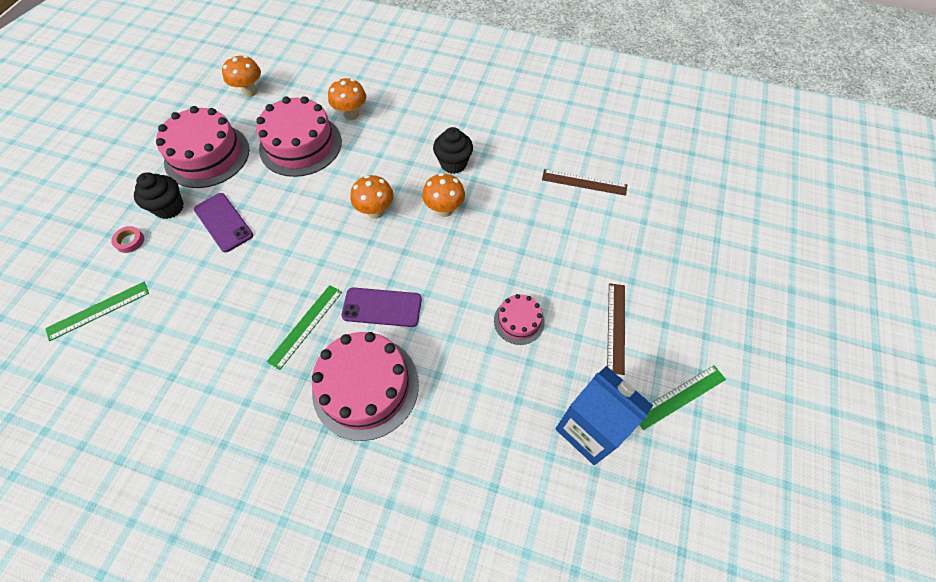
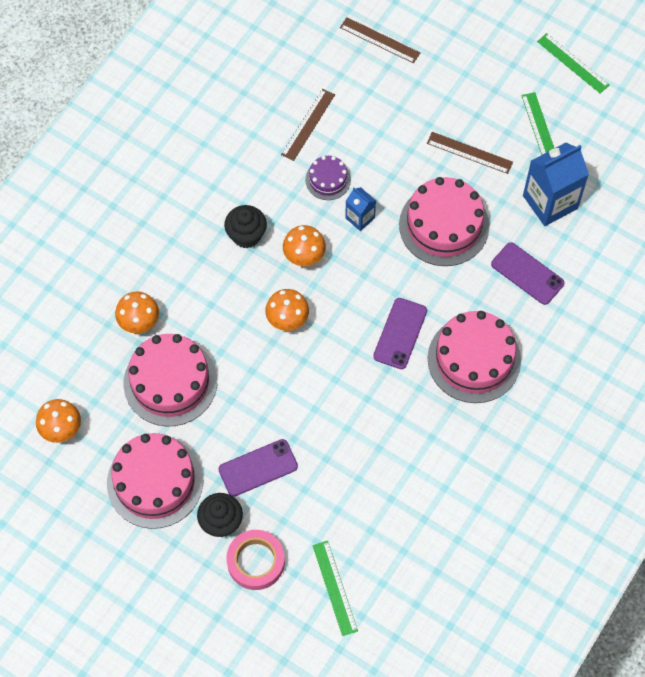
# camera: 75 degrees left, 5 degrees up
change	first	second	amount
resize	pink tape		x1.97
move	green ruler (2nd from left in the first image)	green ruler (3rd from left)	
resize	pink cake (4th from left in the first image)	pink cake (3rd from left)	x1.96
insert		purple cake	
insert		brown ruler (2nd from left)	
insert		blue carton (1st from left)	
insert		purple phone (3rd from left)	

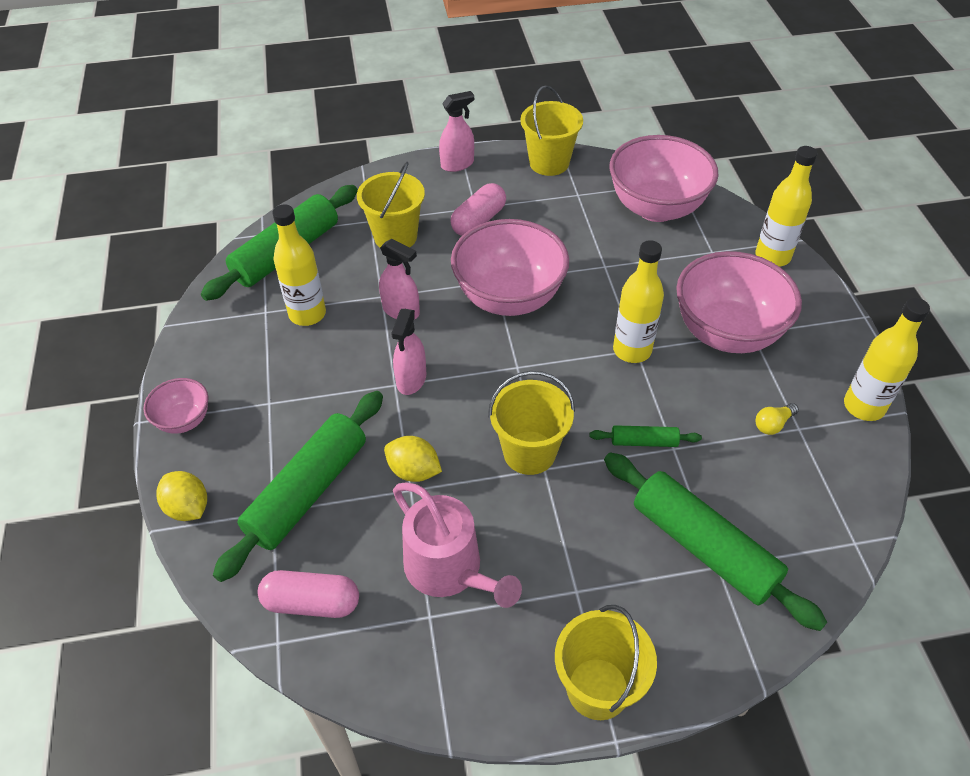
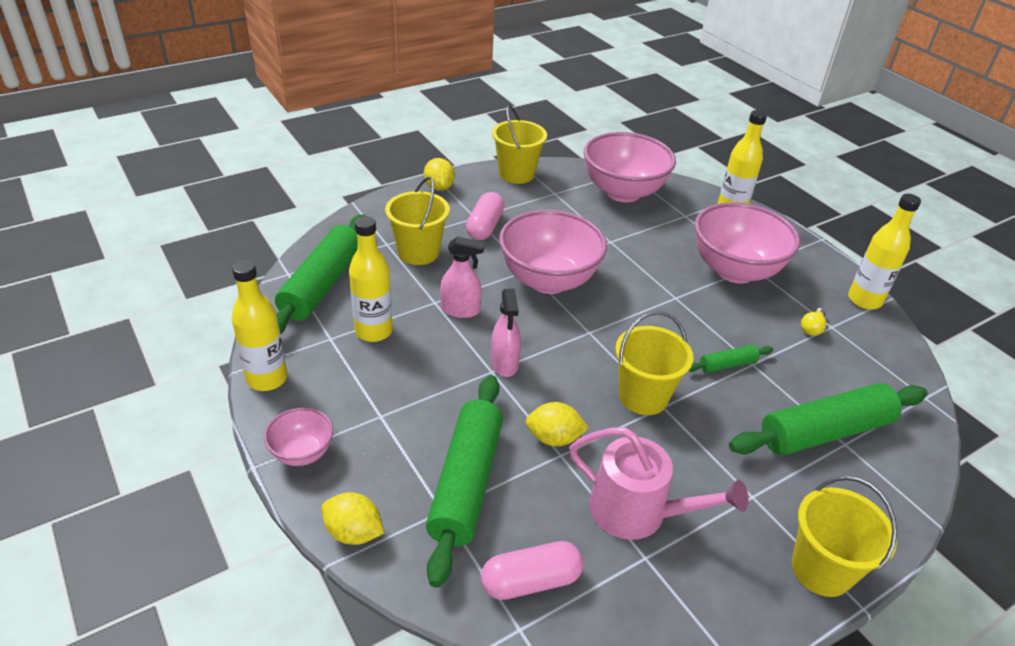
# camera: 25 degrees left, 10 degrees down
change	first	second	amount
replace	pink spray bottle (3rd from left)	yellow lemon (2nd from left)	
rotate	green rolling pin (4th from left)		45 degrees counterclockwise
move	yellow bottle (2nd from left in the first image)	yellow bottle (1st from left)	

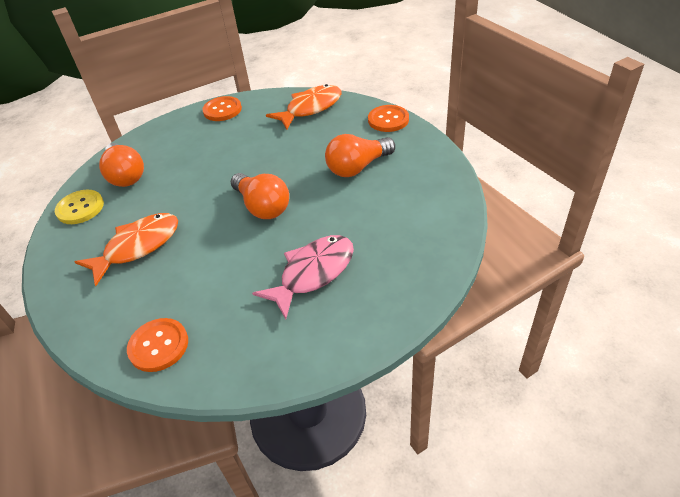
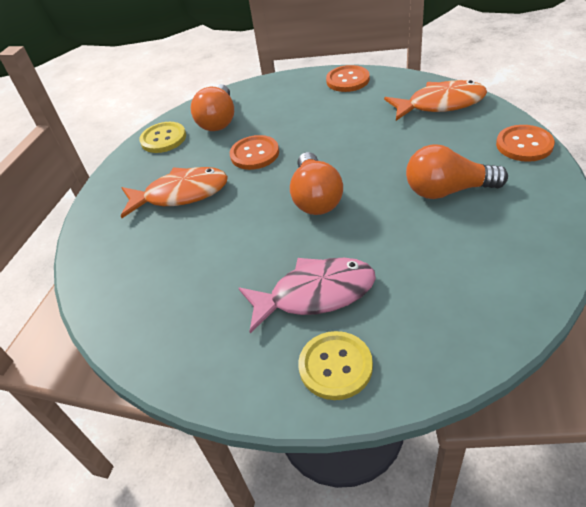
# camera: 35 degrees right, 0 degrees up
change	first	second	amount
move	orange button (1st from left)		
insert		yellow button (2nd from left)	

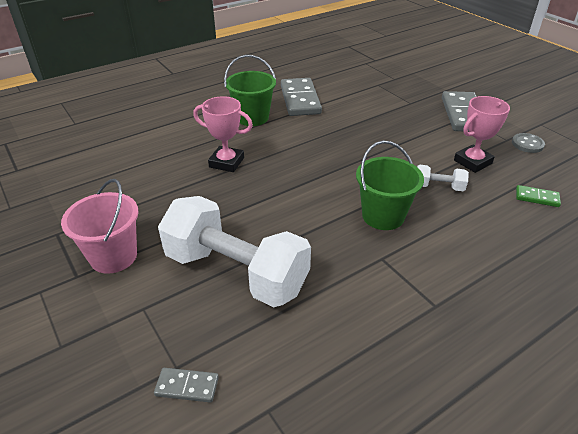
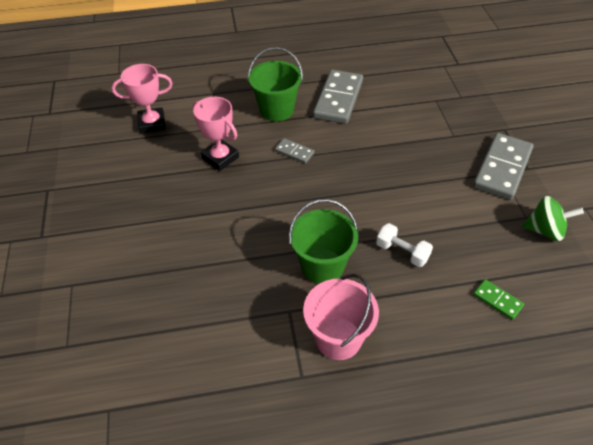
# camera: 25 degrees right, 10 degrees up
change	first	second	amount
move	pink bucket		
move	grey domino (1st from left)		
delete	white dumbbell (1st from left)		
move	pink trophy (2nd from left in the first image)	pink trophy (1st from left)	
replace	grey button	green spinning top	

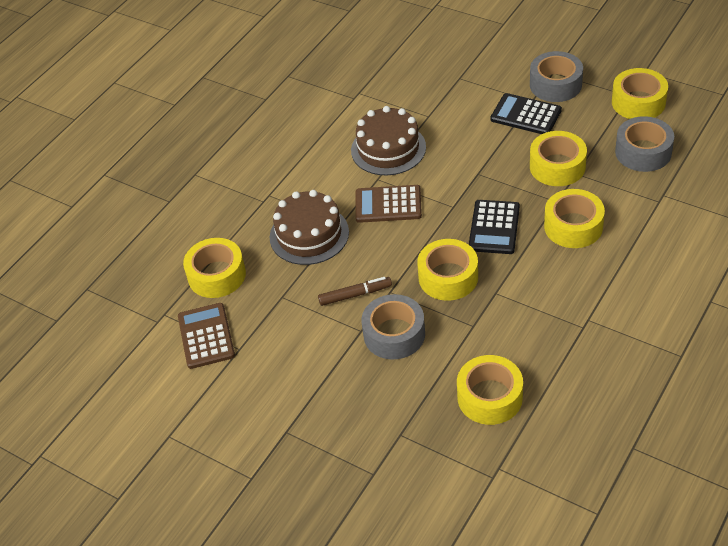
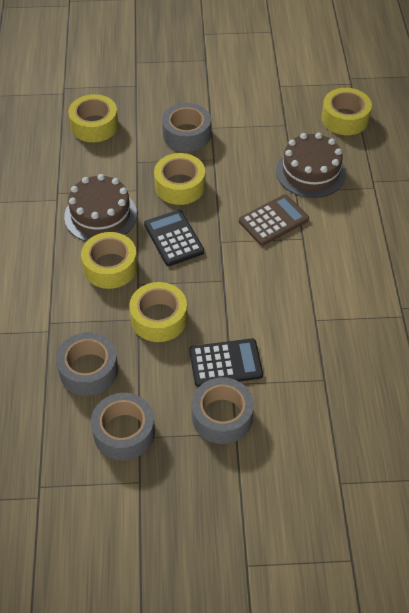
# camera: 140 degrees right, 5 degrees up
change	first	second	amount
delete	brown calculator (1st from left)		
delete	brown marker		
move	brown cake (2nd from left in the first image)	brown cake (1st from left)	
recolor	yellow tape (6th from left)	grey tape (2nd from left)	

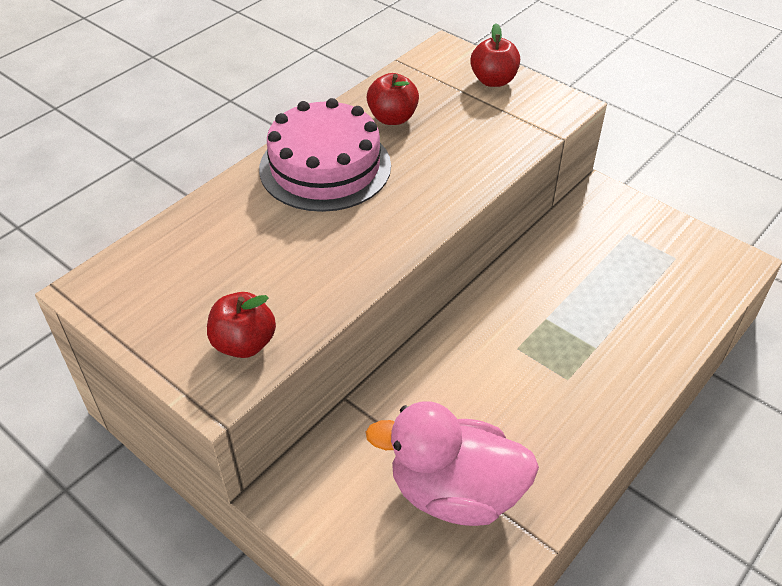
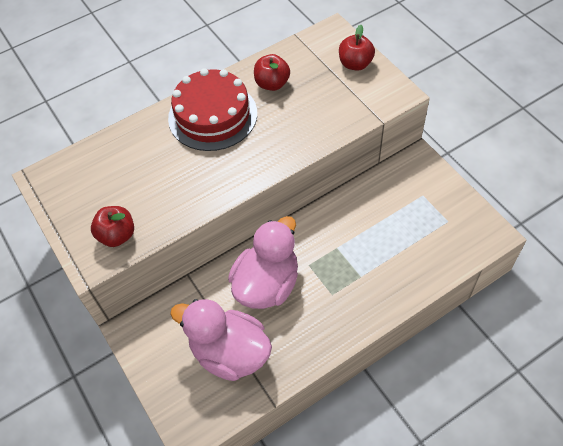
# camera: 20 degrees right, 10 degrees up
change	first	second	amount
recolor	pink cake	red cake	
insert		pink duck (2nd from left)	

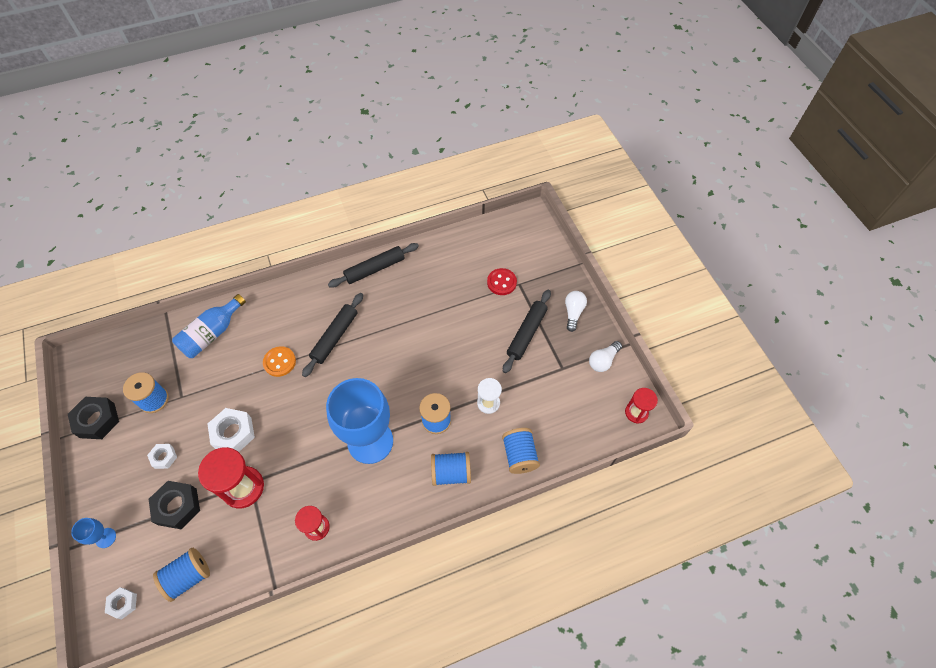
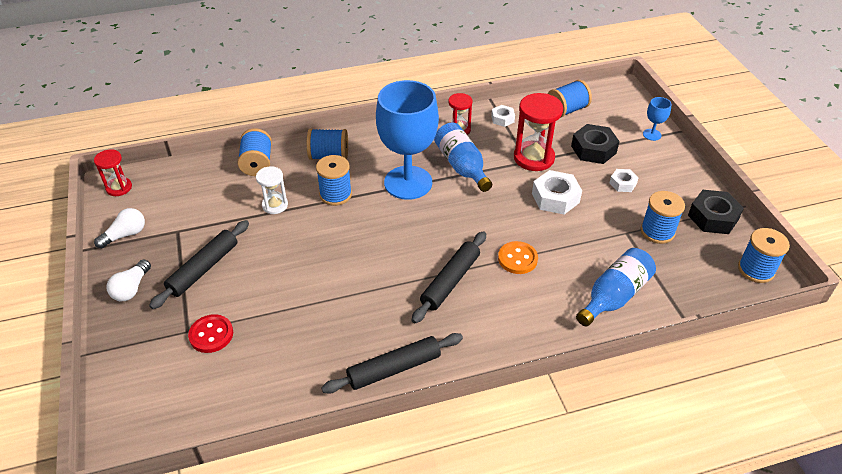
# camera: 175 degrees left, 15 degrees down
change	first	second	amount
move	white nut (1st from left)		
insert		blue bottle (1st from left)	
insert		blue spool (6th from left)	

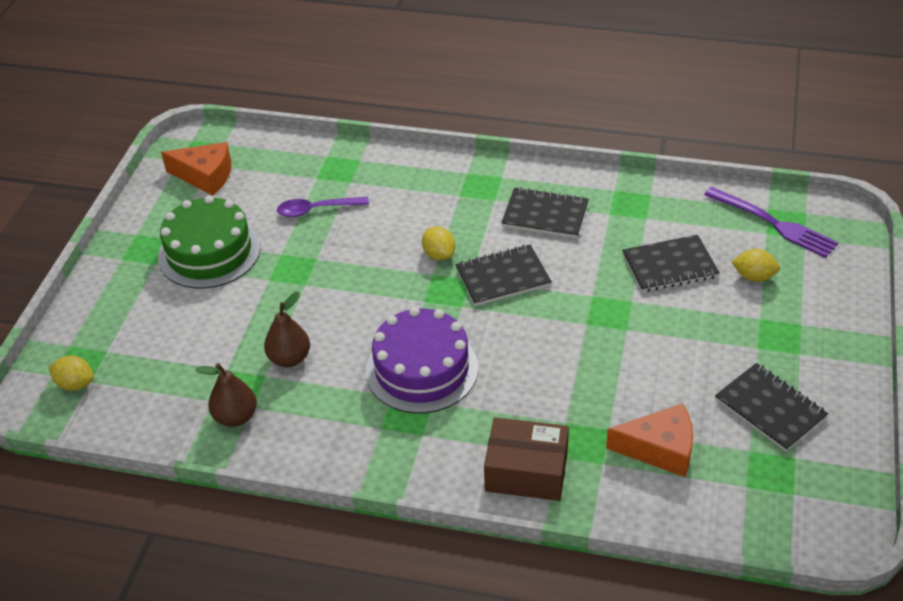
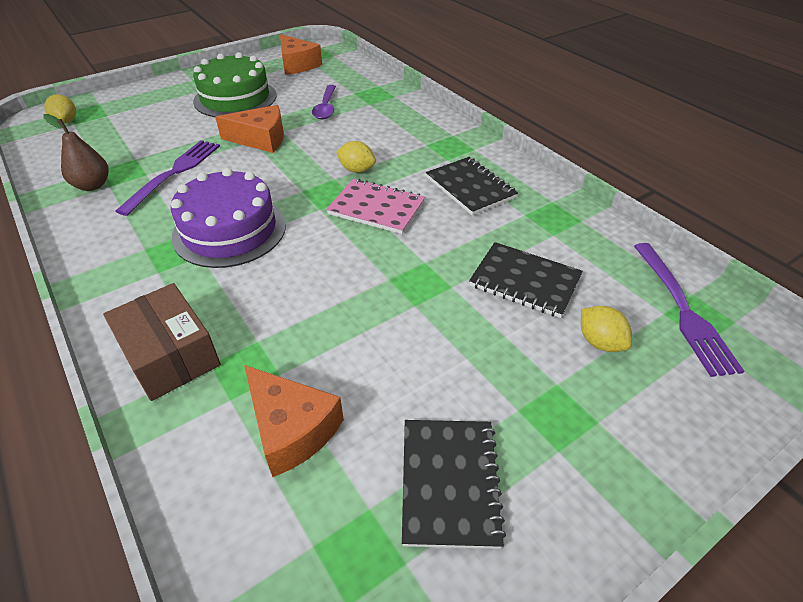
# camera: 40 degrees right, 0 degrees up
change	first	second	amount
replace	brown pear (2nd from left)	purple fork (1st from left)	
rotate	purple spoon		120 degrees counterclockwise
rotate	yellow lemon (2nd from left)		75 degrees counterclockwise
recolor	black notebook (1st from left)	pink notebook	
insert		orange cheese (1st from left)	

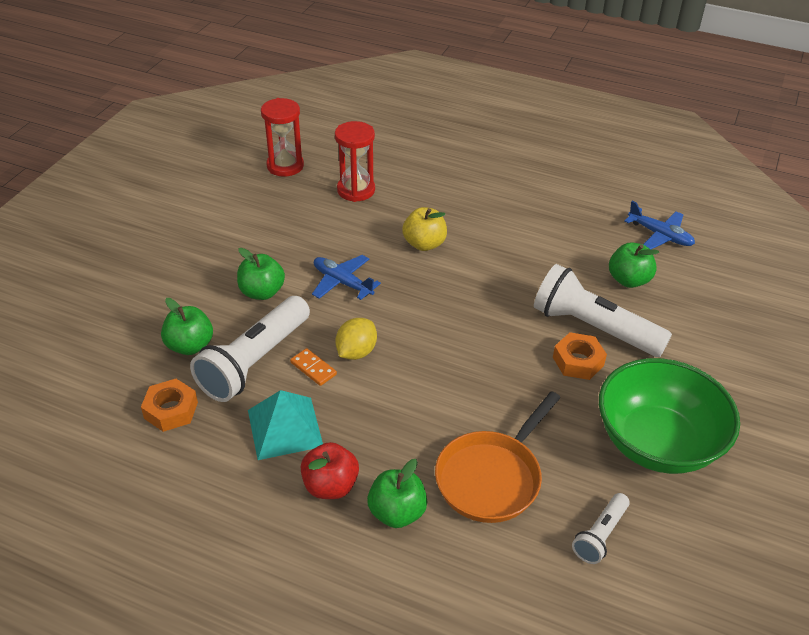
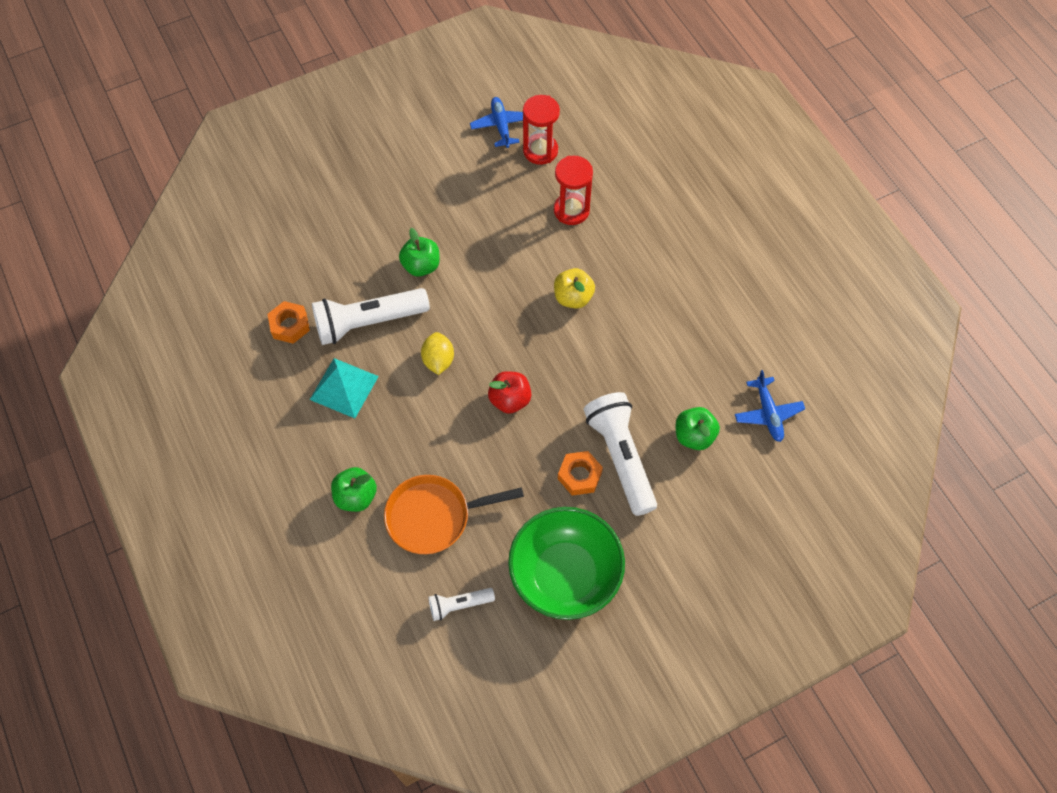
# camera: 40 degrees right, 20 degrees up
change	first	second	amount
delete	green apple (1st from left)		
delete	orange domino		
move	red apple		
move	blue plane (1st from left)		
rotate	yellow lemon		75 degrees counterclockwise

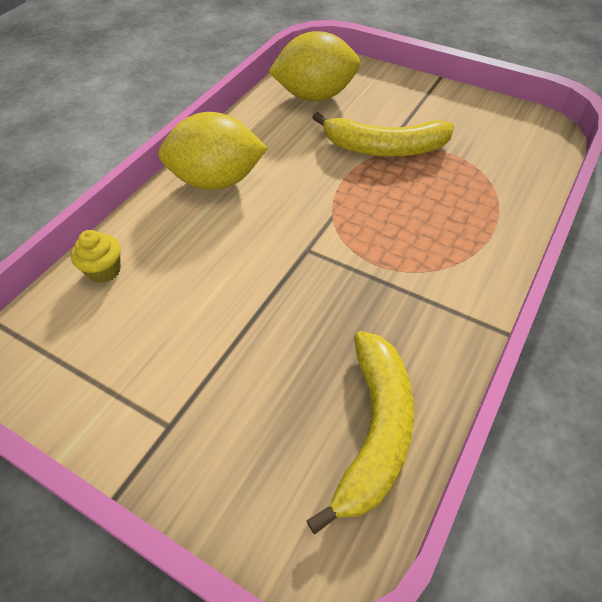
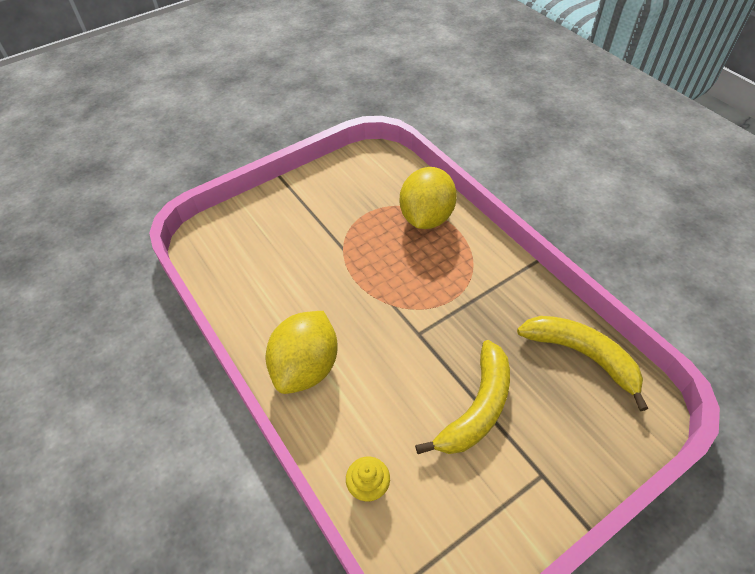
# camera: 65 degrees left, 0 degrees up
change	first	second	amount
move	yellow lemon (2nd from left)		
move	yellow banana (2nd from left in the first image)	yellow banana (1st from left)	

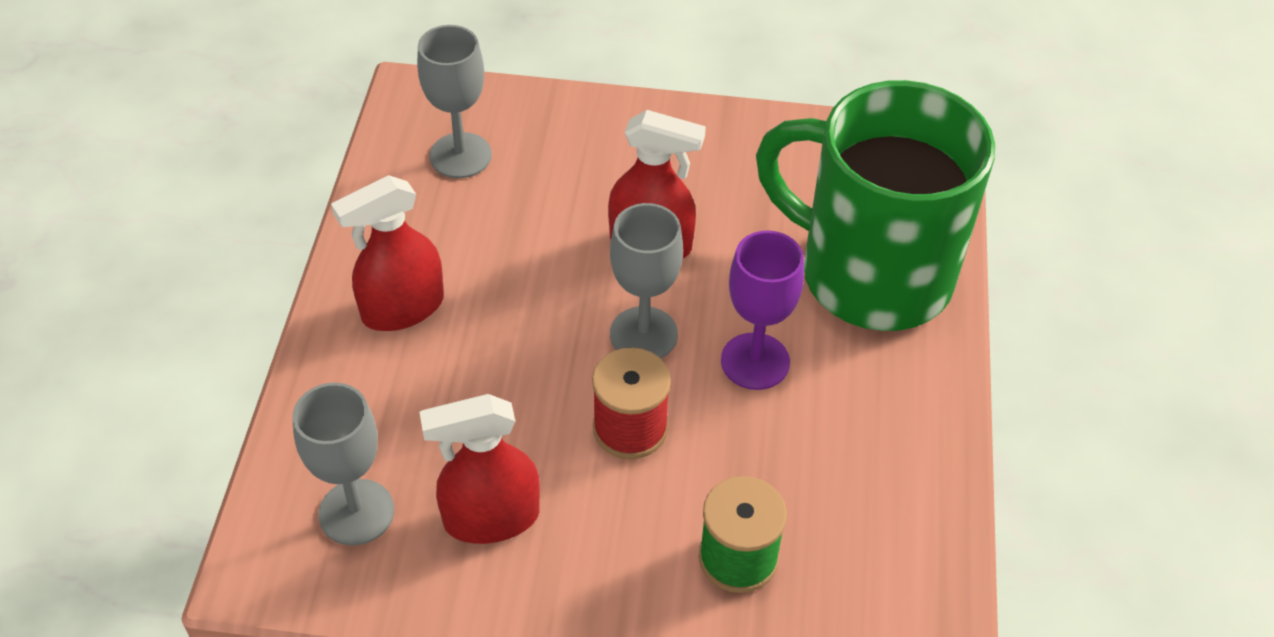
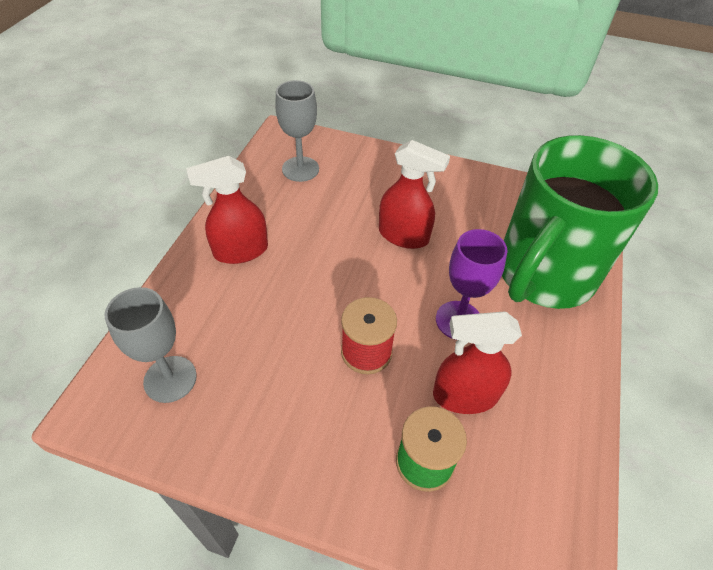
# camera: 10 degrees right, 0 degrees up
change	first	second	amount
move	red spray bottle (2nd from left in the first image)	red spray bottle (3rd from left)	
delete	grey goblet (3rd from left)		
rotate	green mug		90 degrees counterclockwise

